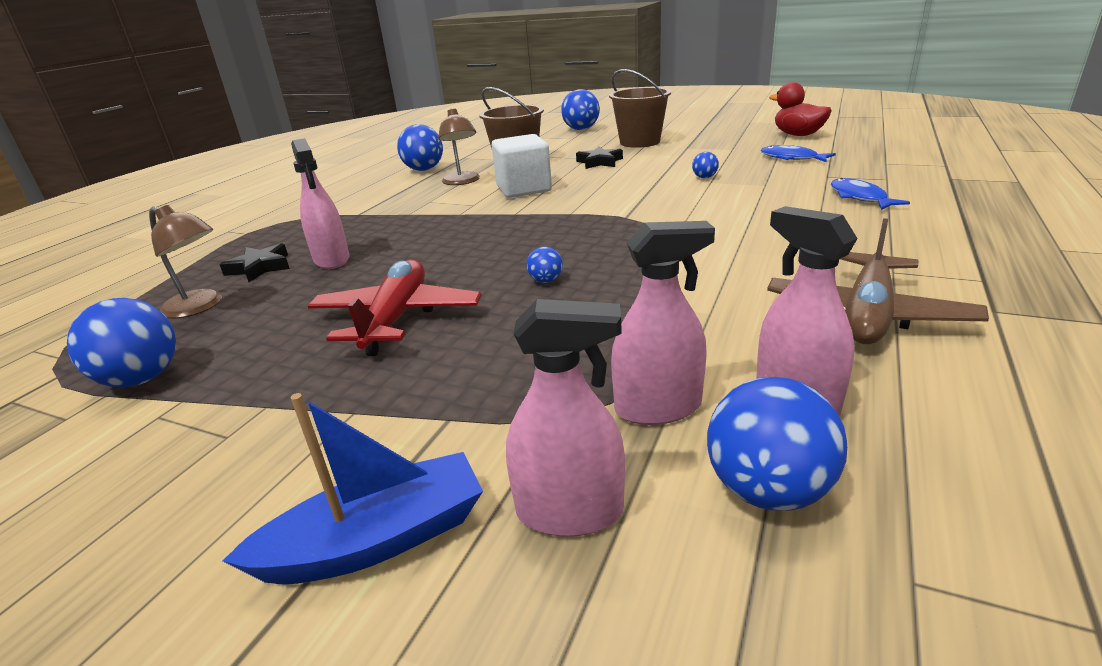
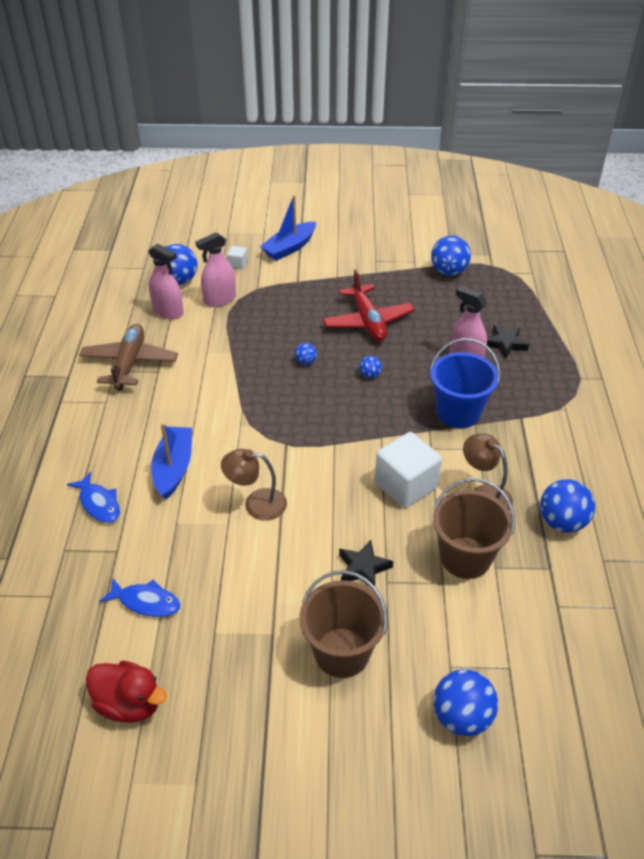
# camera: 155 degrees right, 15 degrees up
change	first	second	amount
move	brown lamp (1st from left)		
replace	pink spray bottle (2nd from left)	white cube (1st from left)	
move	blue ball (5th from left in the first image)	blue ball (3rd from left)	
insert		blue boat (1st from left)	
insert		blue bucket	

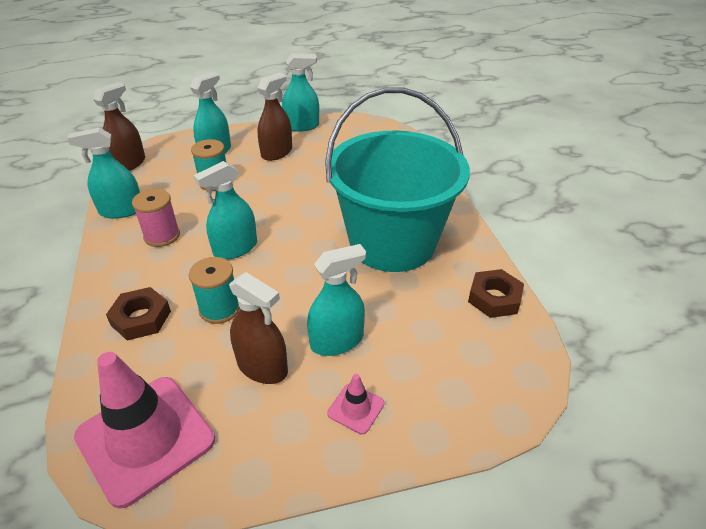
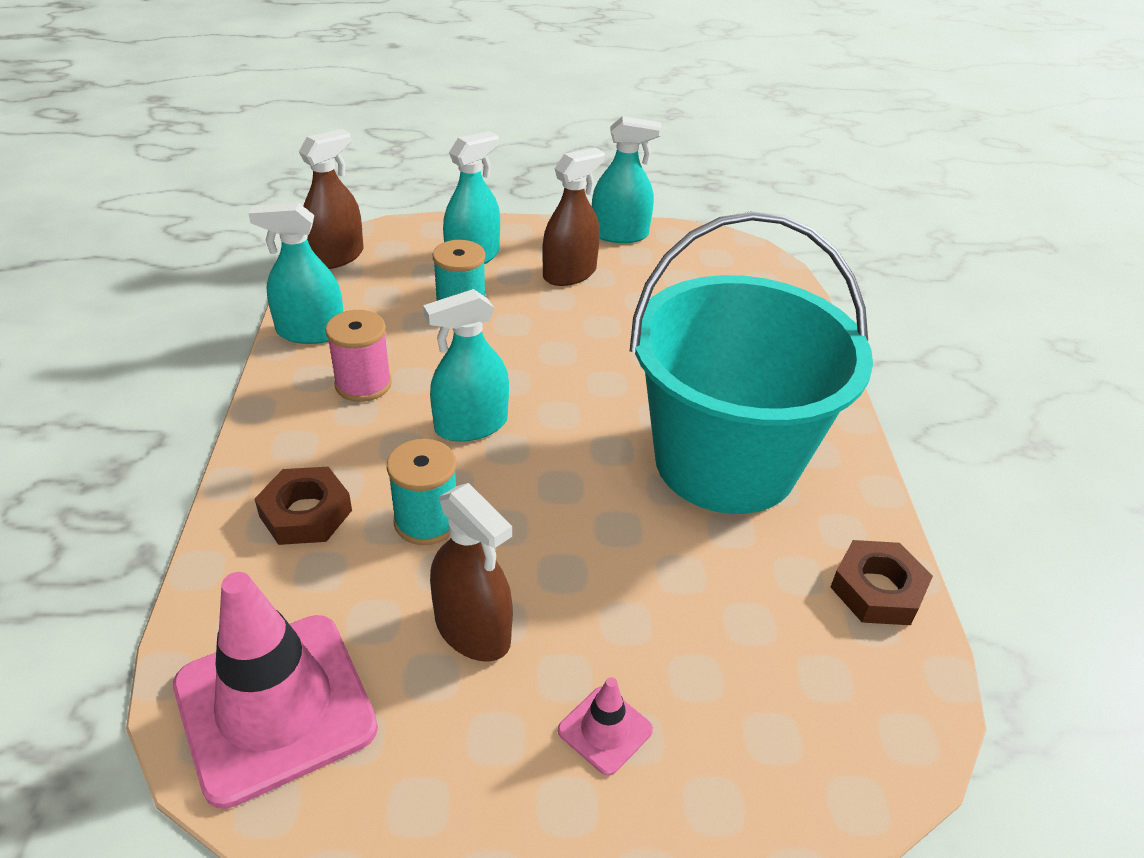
# camera: 10 degrees right, 0 degrees up
change	first	second	amount
delete	turquoise spray bottle (5th from left)		

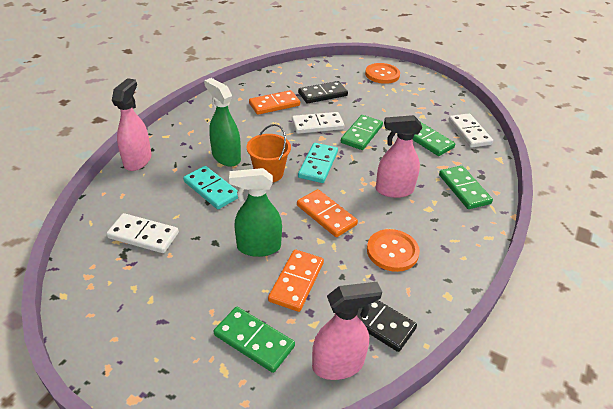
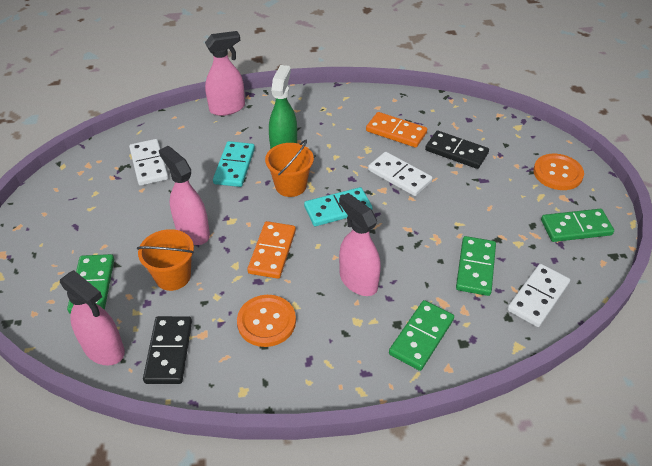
# camera: 55 degrees right, 5 degrees up
change	first	second	amount
recolor	green spray bottle (2nd from left)	pink spray bottle (2nd from left)	
replace	orange domino (2nd from left)	orange bucket (1st from left)	
move	green domino (2nd from left in the first image)	green domino (4th from left)	

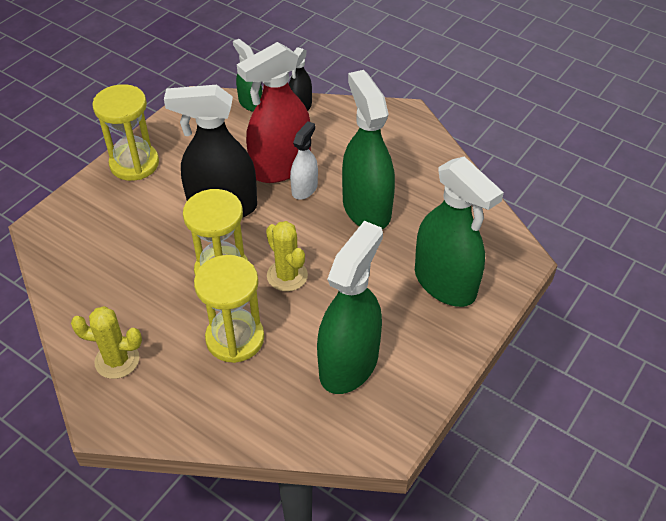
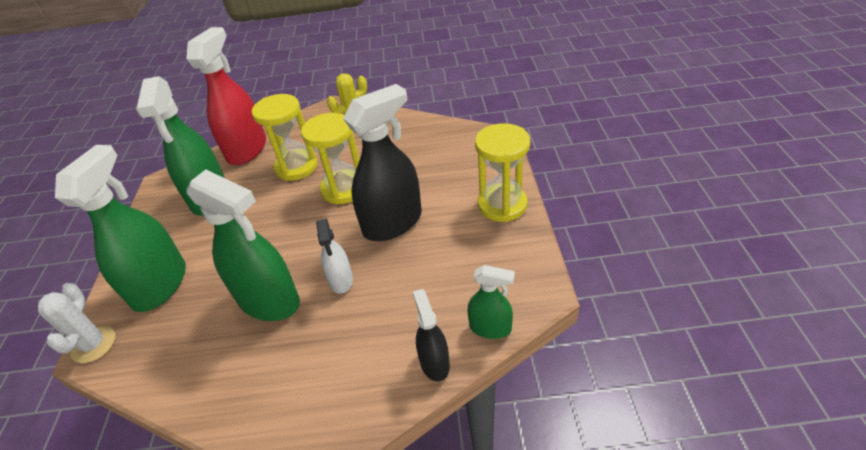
# camera: 145 degrees right, 5 degrees down
change	first	second	amount
move	red spray bottle		
delete	yellow cactus (2nd from left)		
rotate	green spray bottle (4th from left in the first image)	green spray bottle (1st from left)	90 degrees clockwise
insert		white cactus	

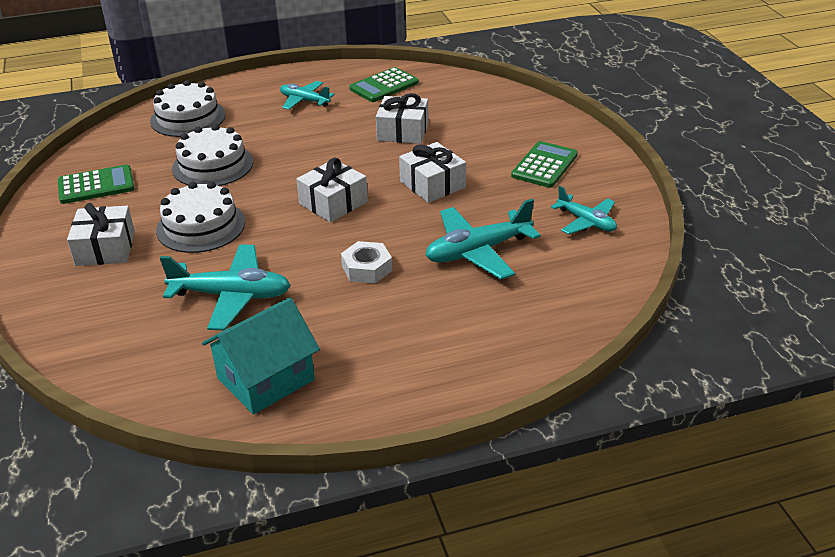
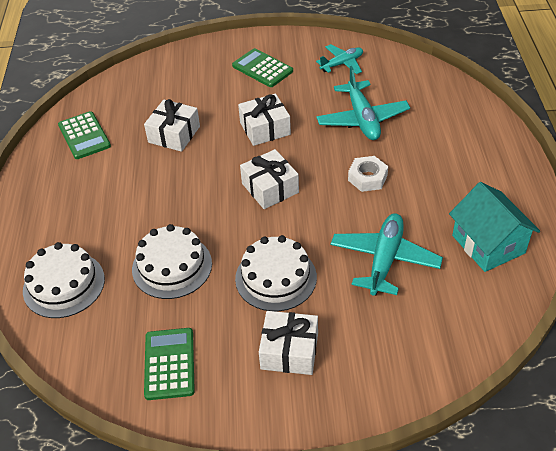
# camera: 75 degrees left, 10 degrees up
change	first	second	amount
delete	turquoise plane (2nd from left)		

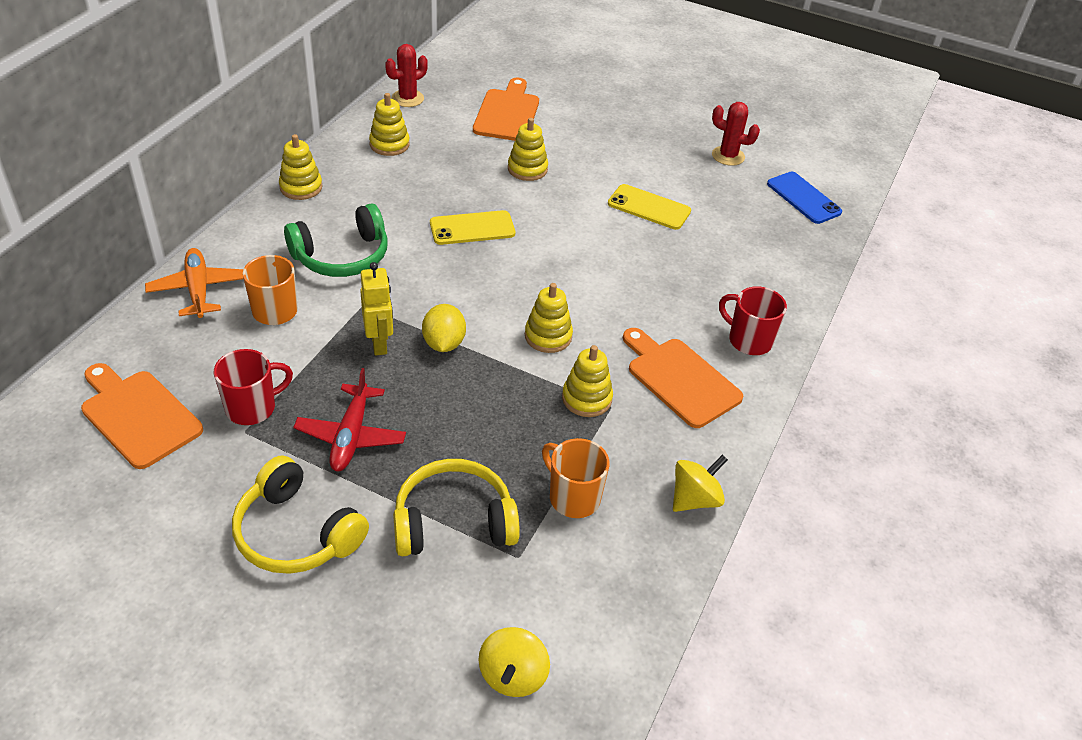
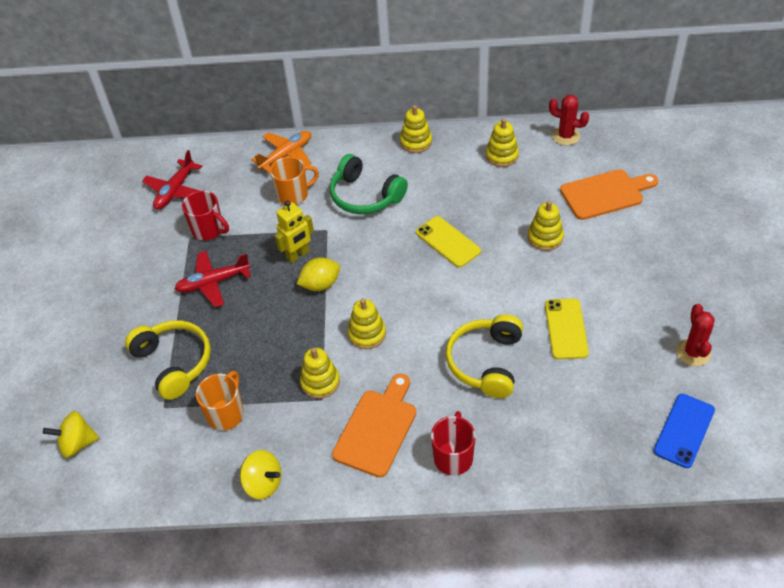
# camera: 70 degrees right, 5 degrees up
change	first	second	amount
replace	orange cutting board (1st from left)	red plane (1st from left)	
move	yellow headphones (1st from left in the first image)	yellow headphones (2nd from left)	

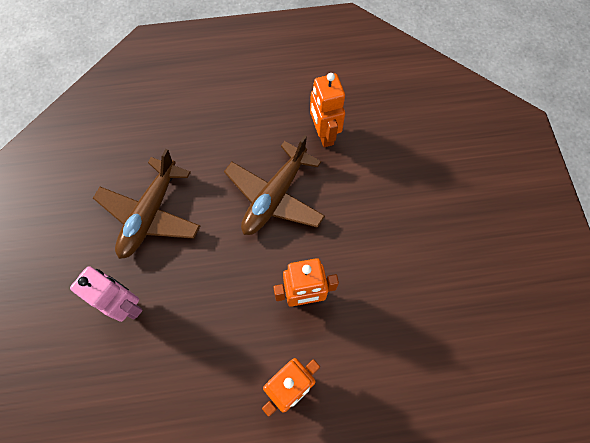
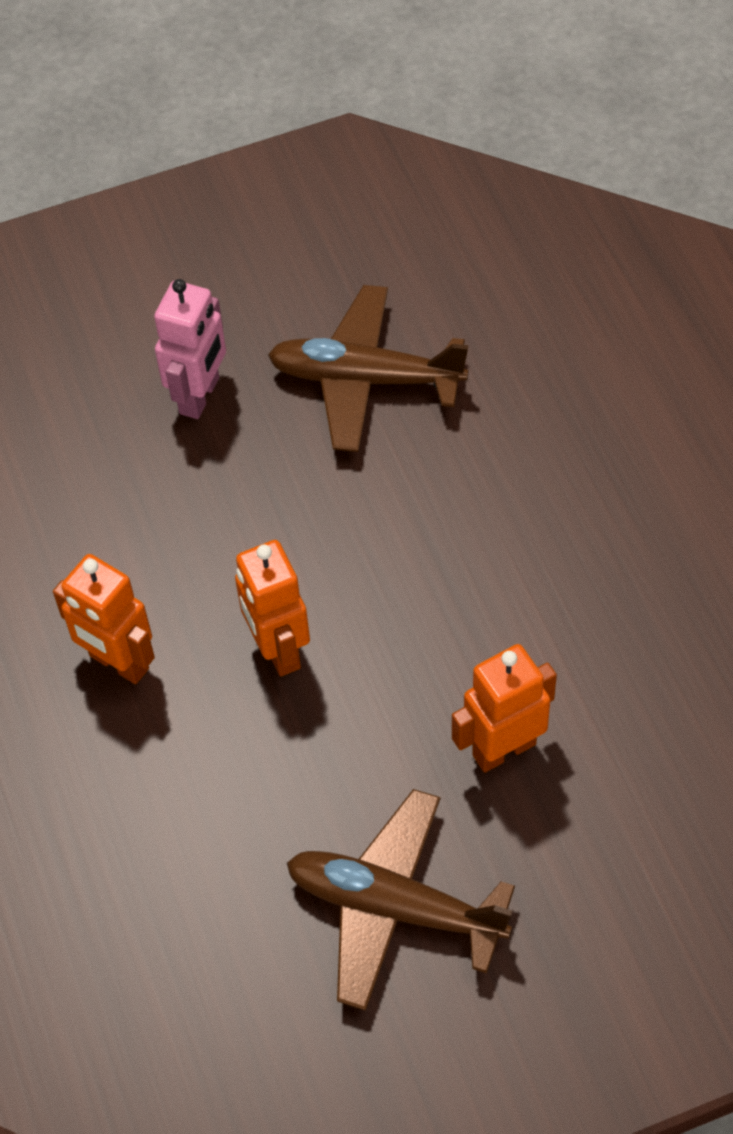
# camera: 80 degrees right, 10 degrees down
change	first	second	amount
move	brown plane (2nd from left)		
move	orange robot (3rd from left)		

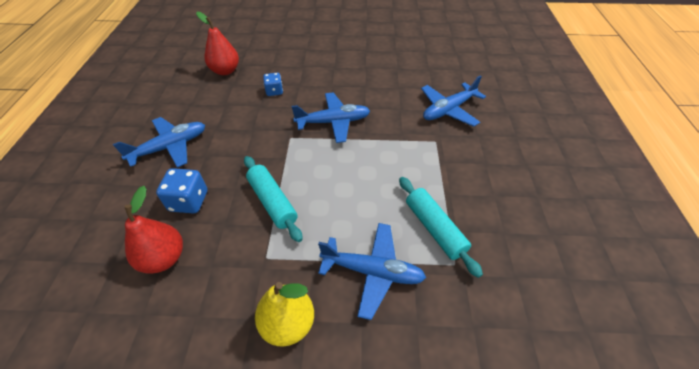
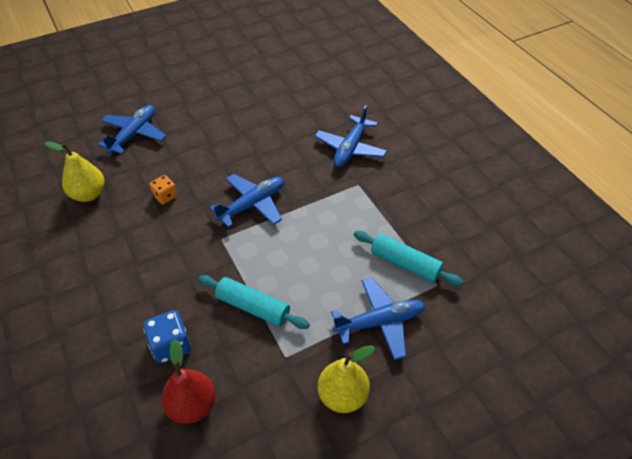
# camera: 30 degrees left, 0 degrees up
change	first	second	amount
move	blue plane (1st from left)		
recolor	red pear (2nd from left)	yellow pear (1st from left)	
recolor	blue dice (2nd from left)	orange dice	

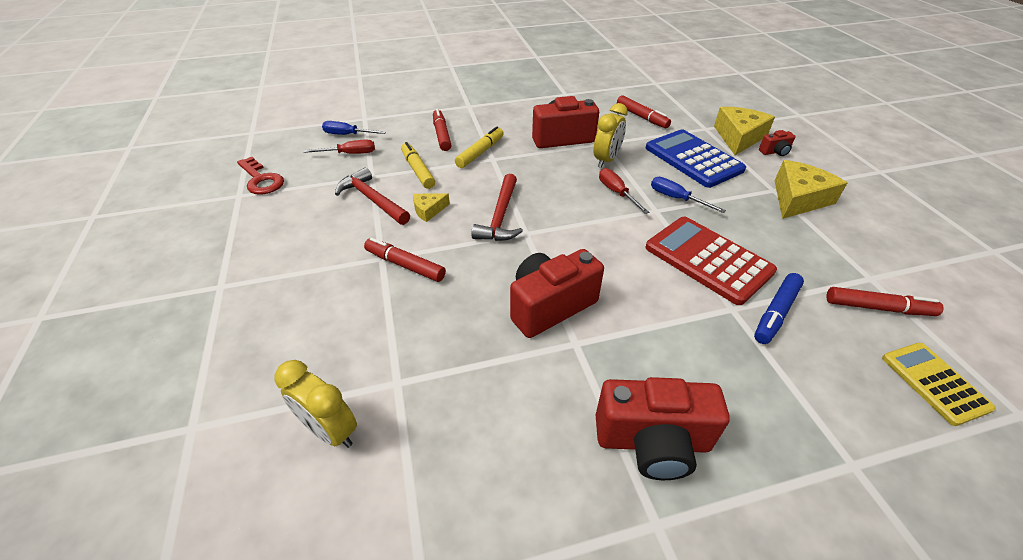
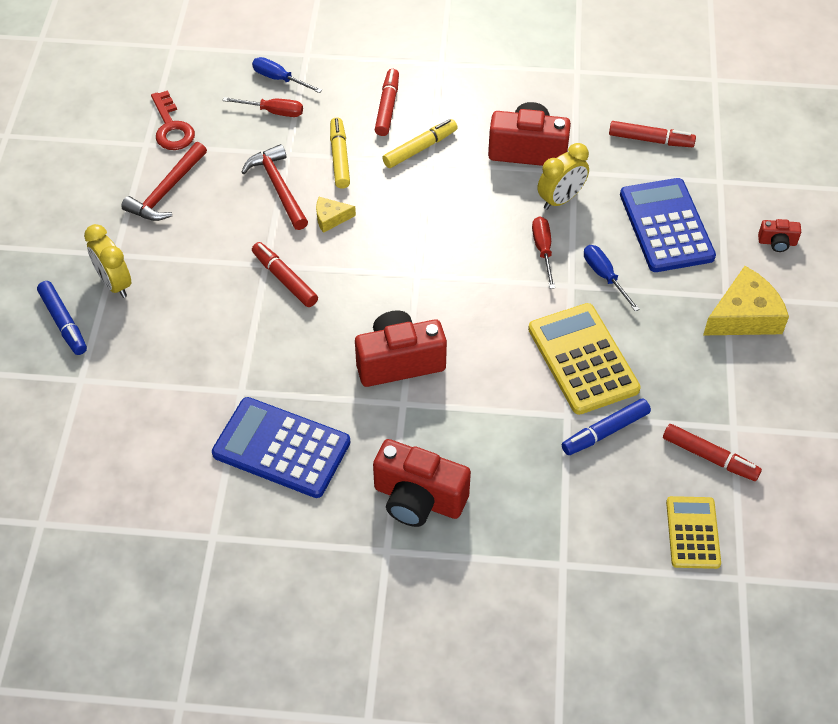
# camera: 20 degrees right, 10 degrees up
change	first	second	amount
move	yellow clock (1st from left)		
move	red hammer (2nd from left in the first image)	red hammer (1st from left)	
rotate	red marker (3rd from left)		60 degrees counterclockwise
recolor	red calculator	yellow calculator (1st from left)	
delete	yellow cheese (2nd from left)		
insert		blue marker (1st from left)	
insert		blue calculator (1st from left)	

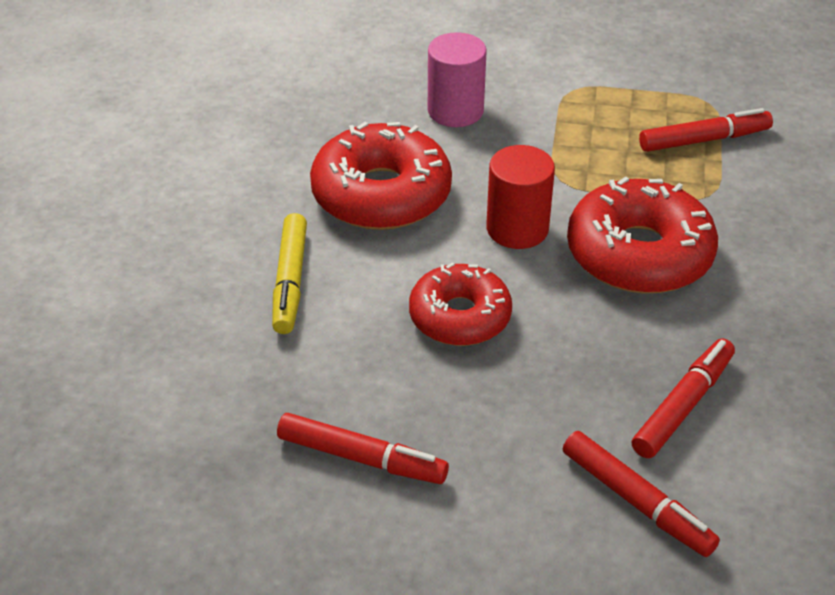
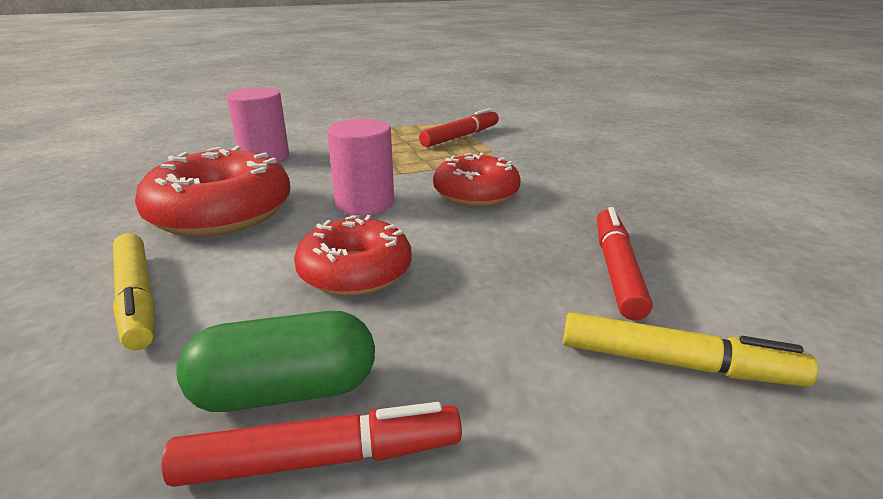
# camera: 30 degrees left, 15 degrees down
change	first	second	amount
recolor	red cylinder	pink cylinder (2nd from left)	
recolor	red marker (2nd from left)	yellow marker (2nd from left)	
resize	red donut (3rd from left)		x0.66
insert		green capsule	

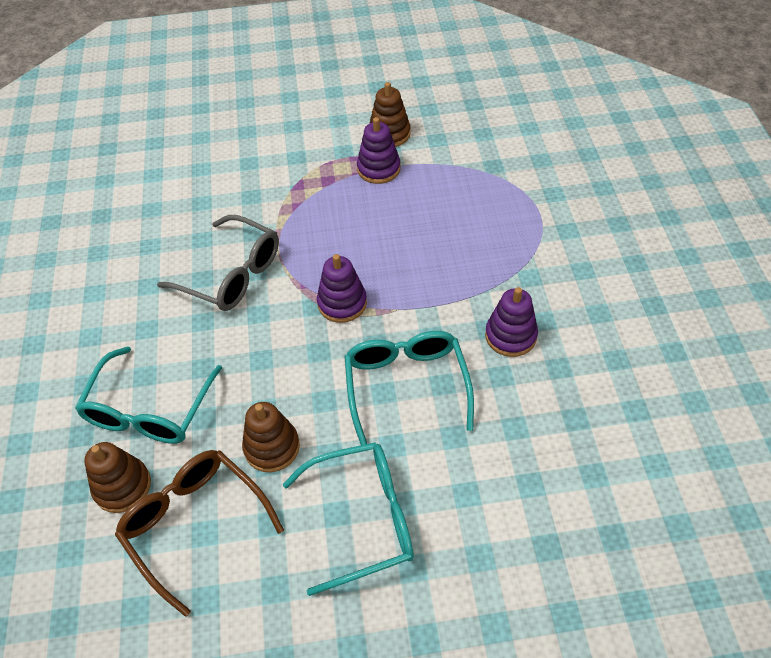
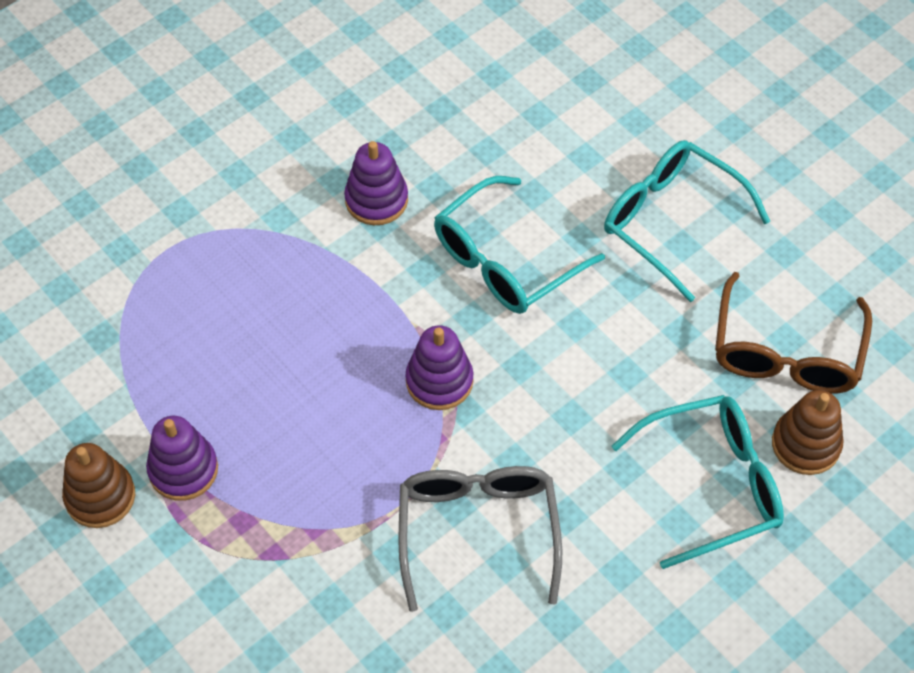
# camera: 125 degrees left, 5 degrees up
change	first	second	amount
delete	brown stacking toy (2nd from left)		

